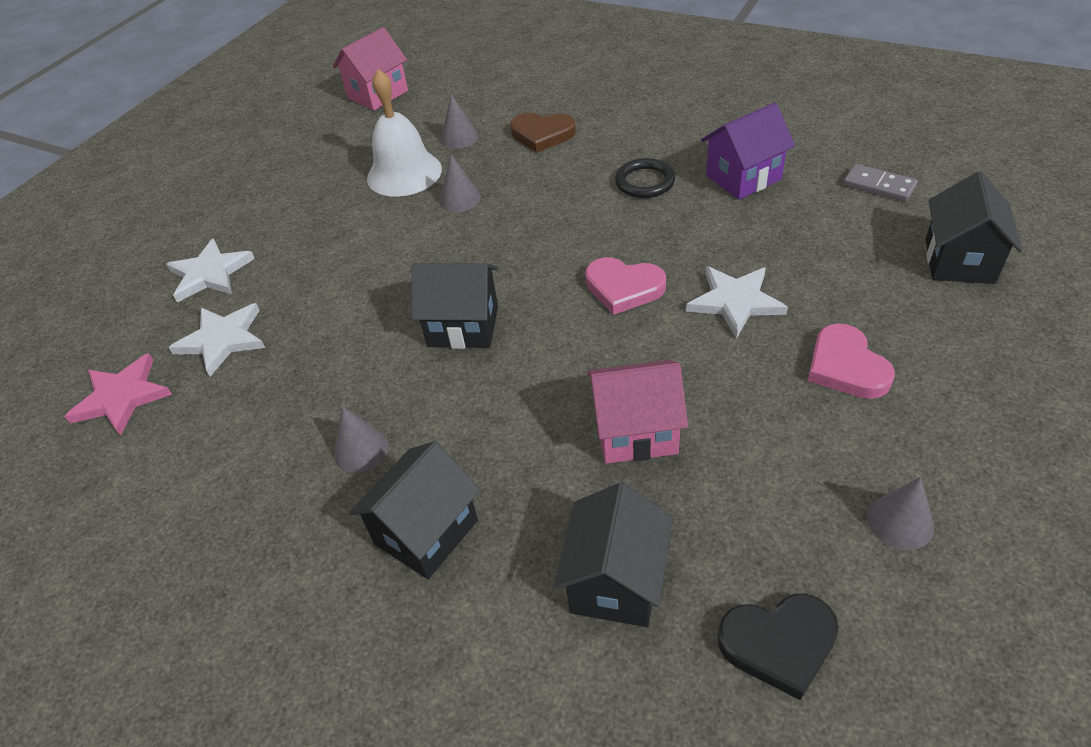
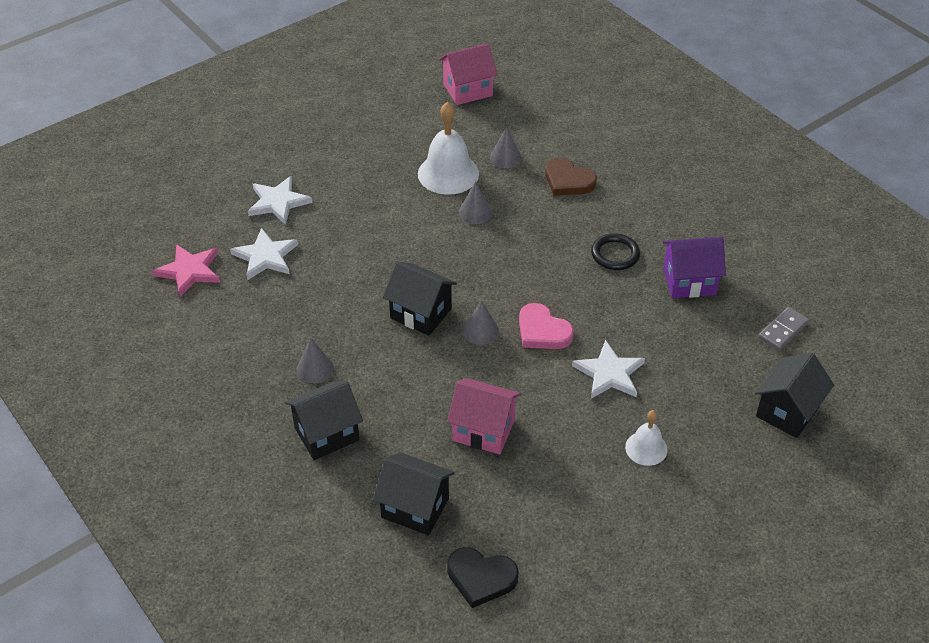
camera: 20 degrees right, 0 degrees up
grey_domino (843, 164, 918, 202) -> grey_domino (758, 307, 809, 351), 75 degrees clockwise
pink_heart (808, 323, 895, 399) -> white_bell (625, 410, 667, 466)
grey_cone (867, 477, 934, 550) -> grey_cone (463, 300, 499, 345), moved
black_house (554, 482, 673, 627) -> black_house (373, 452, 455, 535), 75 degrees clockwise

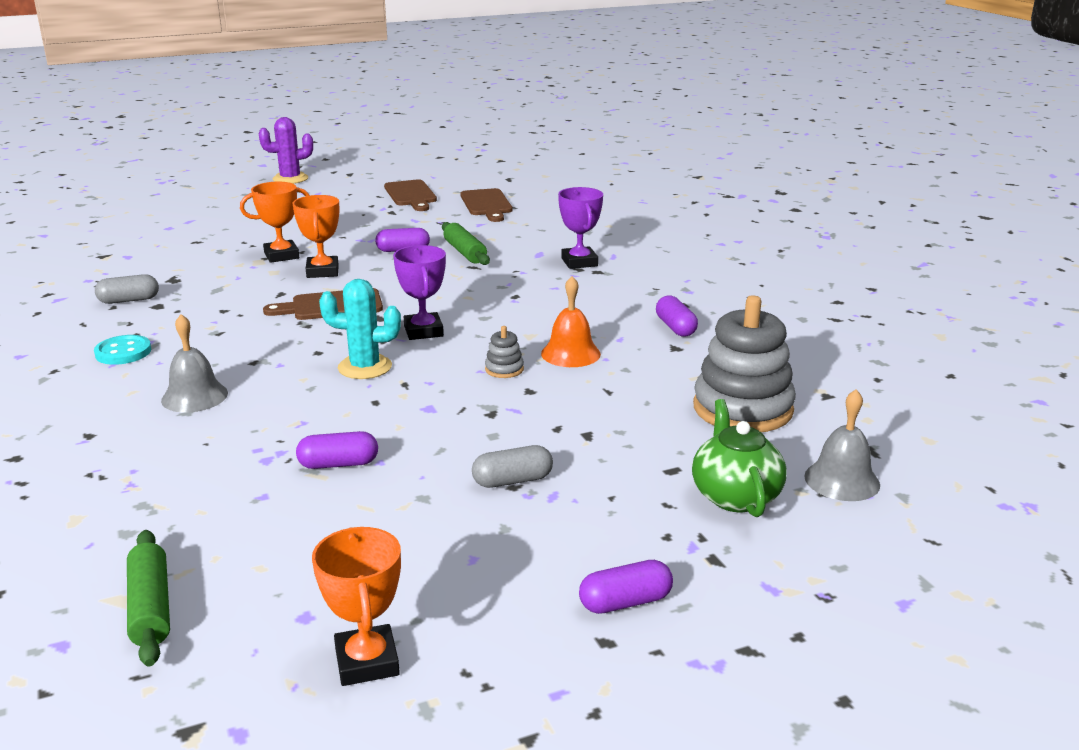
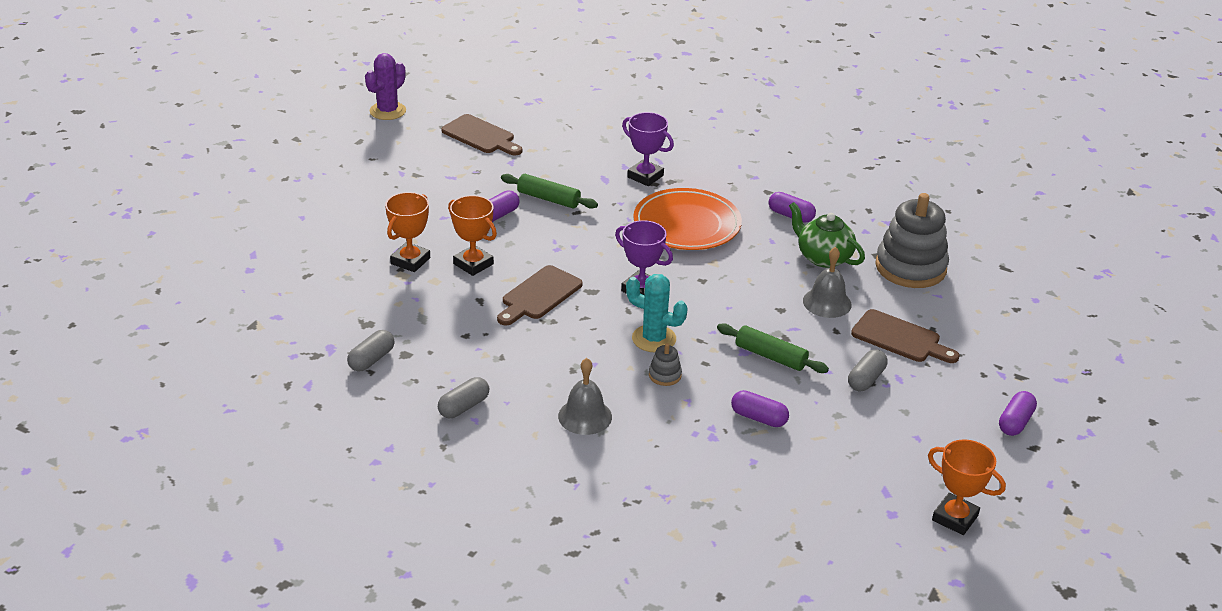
camera: 40 degrees left, 10 degrees up
purple_cactus (259, 117, 313, 184) -> purple_cactus (365, 53, 406, 120), moved
brown_cutting_board (384, 179, 437, 211) -> brown_cutting_board (851, 309, 960, 363), moved
orange_bell (541, 276, 601, 367) -> none
turquoise_cactus (319, 279, 401, 379) -> turquoise_cactus (626, 274, 688, 352), 60 degrees clockwise
grey_stacking_toy (485, 326, 524, 378) -> grey_stacking_toy (649, 343, 682, 386), moved
turquoise_button (94, 335, 151, 365) -> grey_capsule (438, 377, 489, 418)
grey_bell (804, 389, 880, 501) -> grey_bell (803, 247, 852, 318), moved
green_teapot (692, 399, 786, 517) -> green_teapot (789, 202, 865, 268), moved
purple_capsule (296, 431, 378, 469) -> purple_capsule (731, 390, 789, 427), 75 degrees clockwise
green_rolling_pin (127, 530, 170, 667) -> green_rolling_pin (717, 323, 829, 373), moved
none -> orange_plate (633, 188, 742, 250)

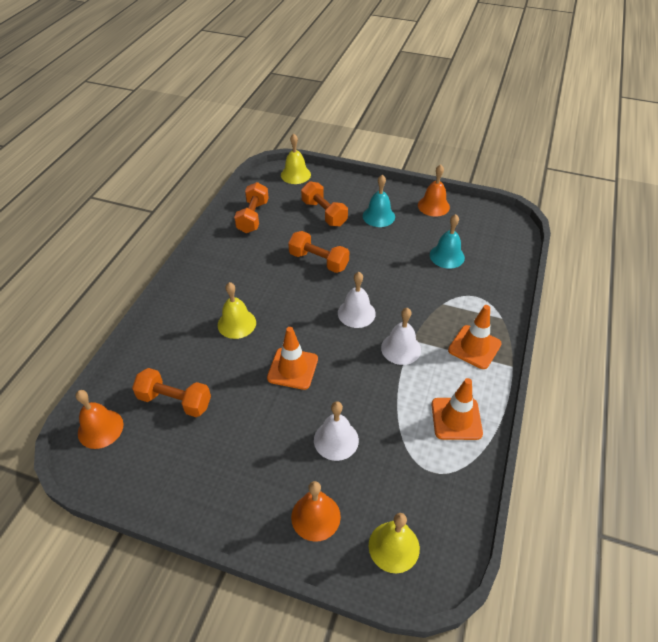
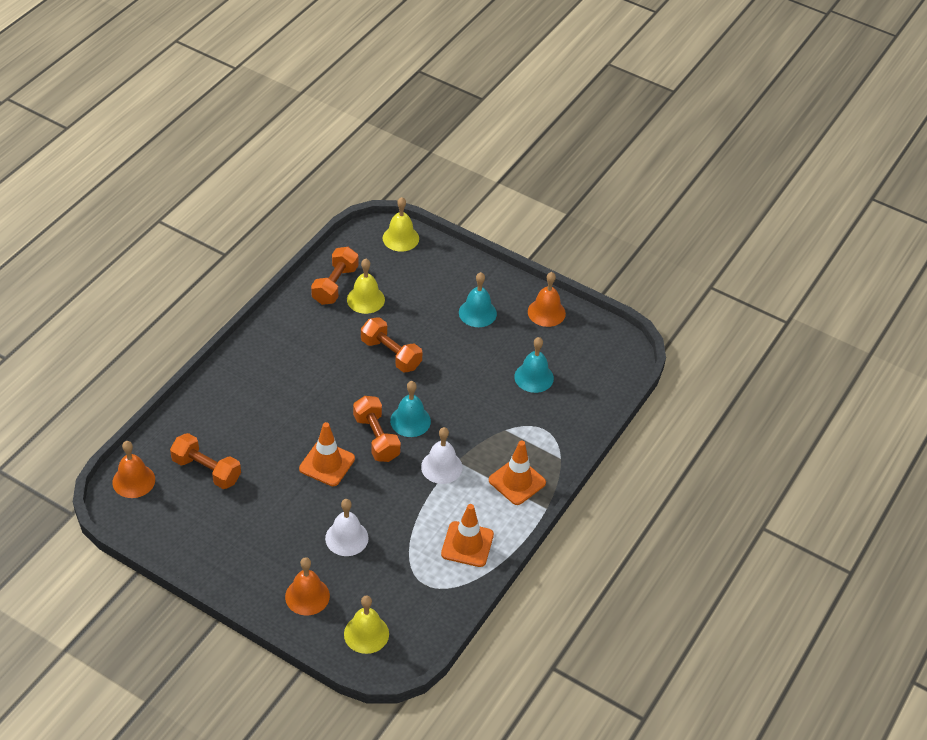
camera: 10 degrees right, 0 degrees up
orange_dumbbell (301, 182, 348, 226) -> orange_dumbbell (353, 396, 401, 462), moved
white_bell (338, 272, 376, 328) -> turquoise_bell (390, 381, 431, 437)
yellow_bell (218, 282, 256, 339) -> yellow_bell (347, 259, 385, 314), moved

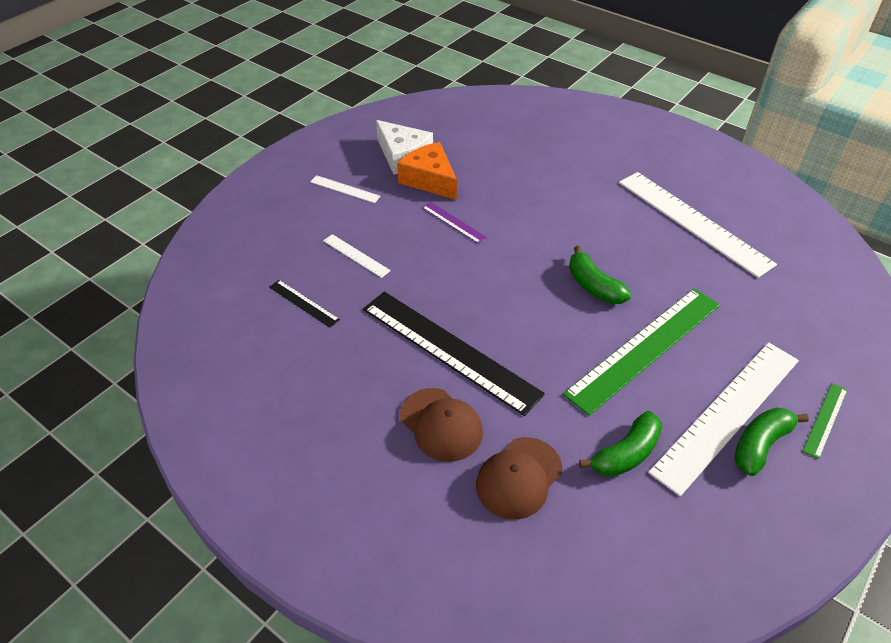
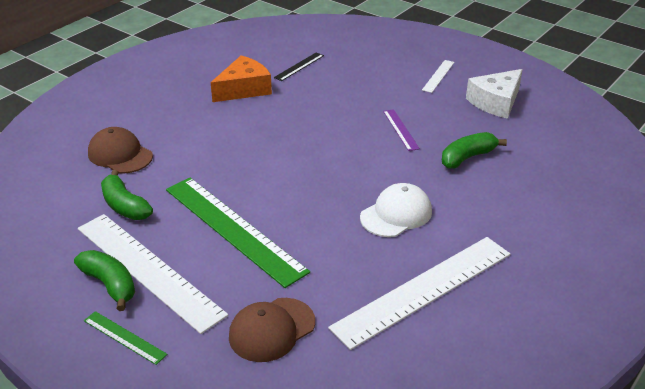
camera: 90 degrees right, 10 degrees down
orange_cheese (397, 142, 457, 200) -> orange_cheese (211, 55, 272, 102), moved
purple_ruler (422, 202, 487, 244) -> purple_ruler (383, 109, 420, 151), 60 degrees counterclockwise
white_ruler (323, 234, 391, 278) -> none
green_banana (569, 246, 631, 304) -> green_banana (442, 132, 507, 168), moved
black_ruler (363, 292, 545, 416) -> none
brown_cap (400, 388, 483, 462) -> brown_cap (229, 298, 315, 362), moved
none -> white_cap (360, 183, 432, 237)

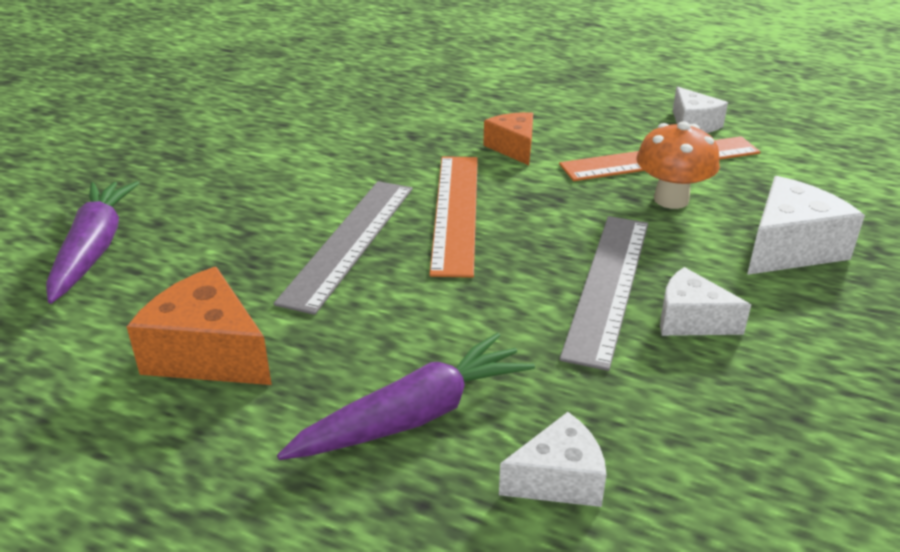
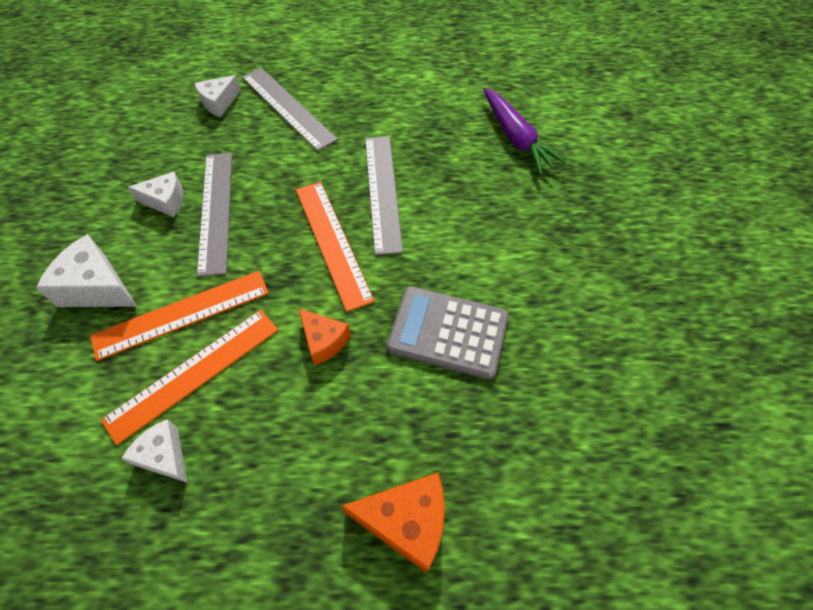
camera: 155 degrees right, 25 degrees up
orange_mushroom (636, 121, 720, 209) -> orange_ruler (90, 271, 269, 361)
white_cheese (747, 176, 865, 275) -> white_cheese (36, 234, 137, 307), 90 degrees clockwise
orange_cheese (127, 267, 272, 385) -> orange_cheese (341, 472, 445, 573), moved
purple_carrot (277, 333, 535, 460) -> grey_ruler (242, 68, 338, 151)
none -> grey_calculator (387, 286, 509, 380)

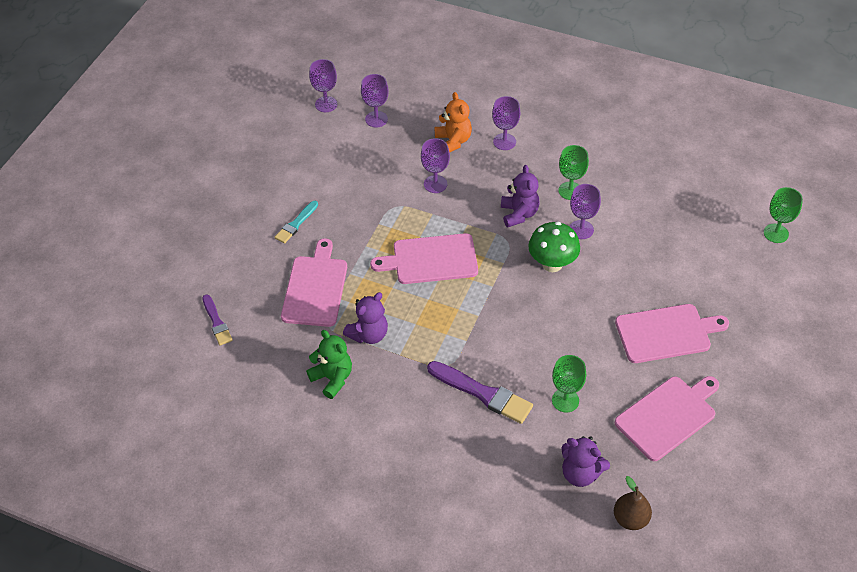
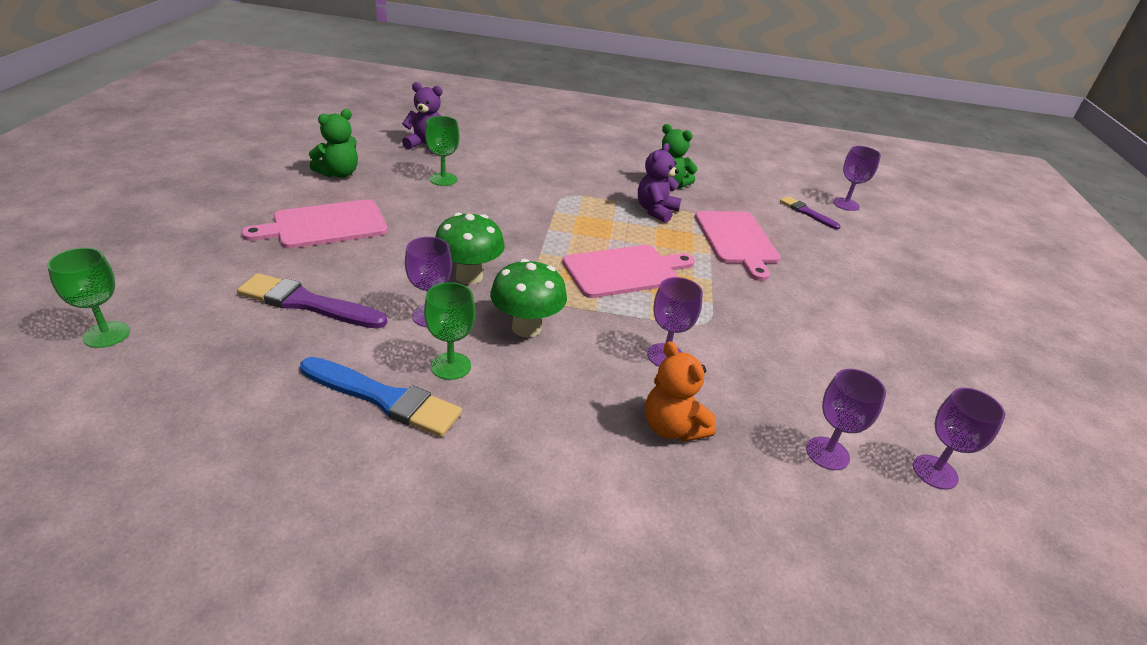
camera: 160 degrees right, 15 degrees down
purple_goblet (492, 96, 520, 150) -> purple_goblet (833, 146, 881, 211), moved
purple_teddy_bear (501, 165, 540, 227) -> green_mushroom (490, 259, 567, 337)
turquoise_brush (275, 201, 318, 244) -> none
purple_brush (427, 361, 533, 424) -> purple_brush (237, 273, 387, 329), moved
pink_cutting_board (615, 376, 719, 461) -> green_teddy_bear (309, 109, 358, 178)
brown_pear (614, 476, 652, 530) -> none
none -> blue_brush (300, 357, 462, 437)

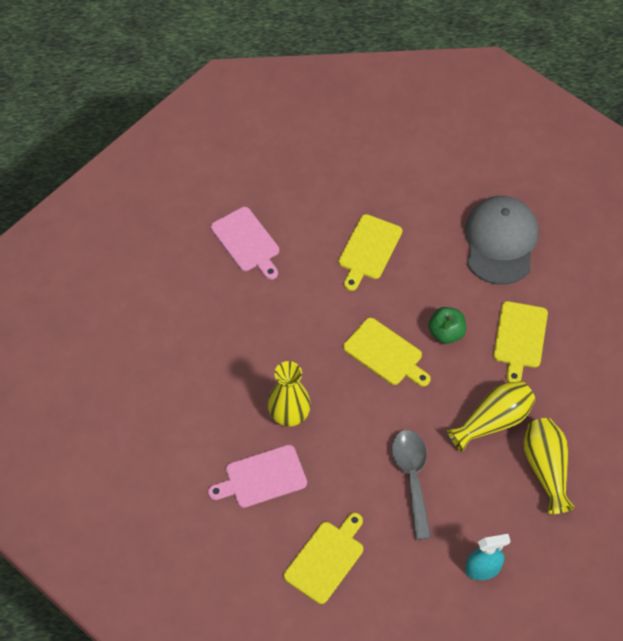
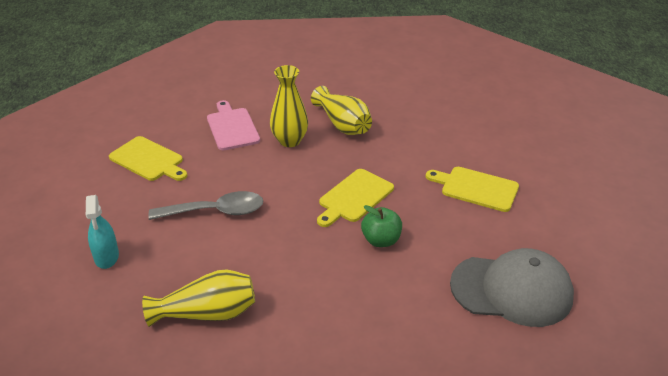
camera: 90 degrees right, 20 degrees down
pink_cutting_board (211, 207, 279, 280) -> none
yellow_cutting_board (493, 301, 548, 382) -> none
yellow_vase (447, 381, 536, 452) -> yellow_vase (311, 86, 372, 135), moved

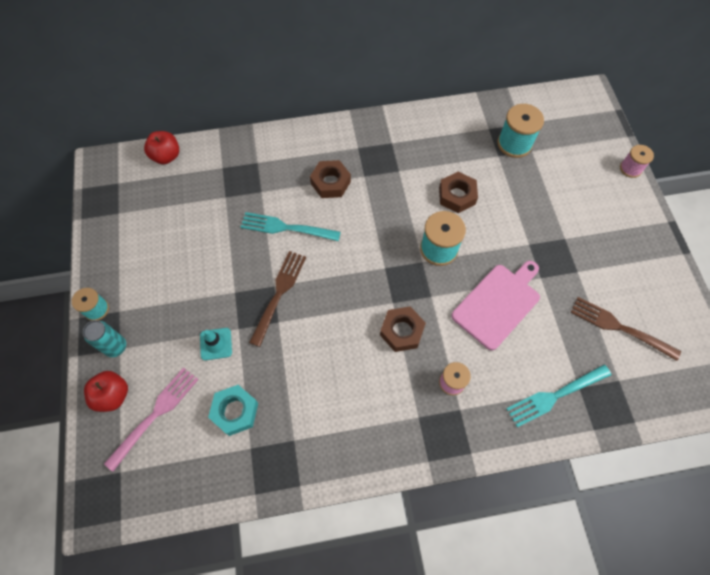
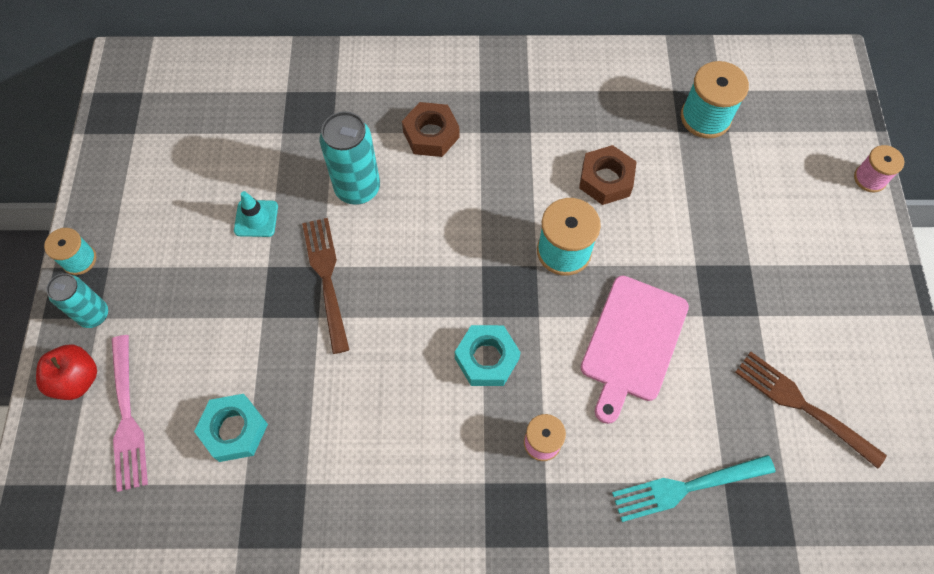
camera: 10 degrees right, 0 degrees up
red_apple (144, 131, 179, 164) -> none
turquoise_fork (241, 212, 341, 241) -> turquoise_can (320, 111, 380, 205)
brown_fork (249, 251, 306, 347) -> brown_fork (302, 218, 350, 354), 45 degrees counterclockwise
pink_cutting_board (451, 261, 540, 350) -> pink_cutting_board (580, 276, 689, 424), 150 degrees clockwise
brown_nut (380, 306, 426, 352) -> turquoise_nut (455, 325, 521, 386)
turquoise_traffic_cone (200, 328, 232, 360) -> turquoise_traffic_cone (234, 191, 278, 237), moved
pink_fork (104, 367, 199, 472) -> pink_fork (112, 335, 148, 492), 120 degrees clockwise

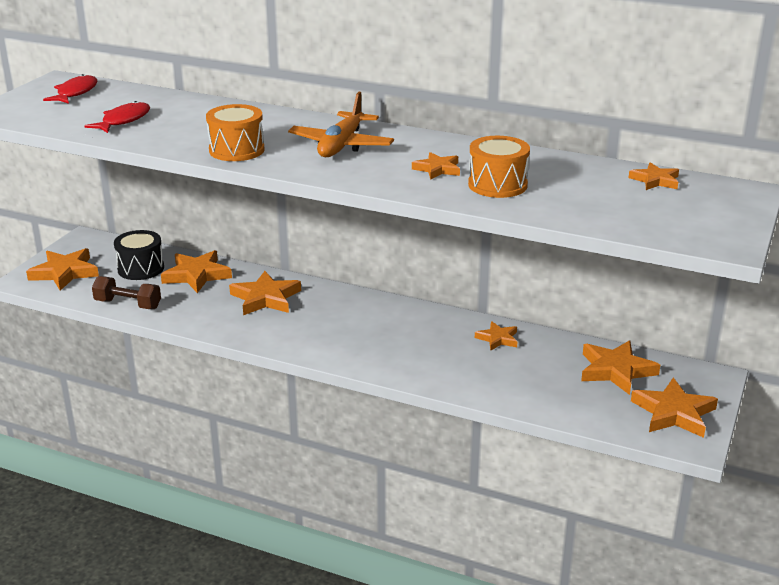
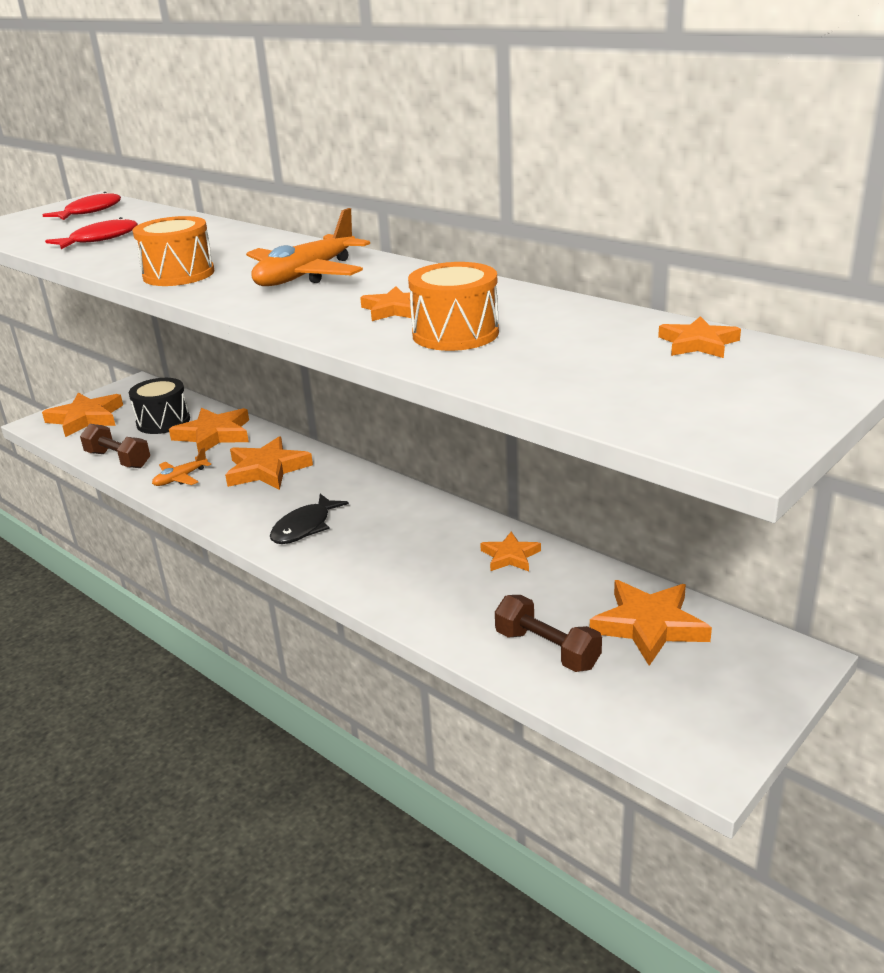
camera: 20 degrees right, 0 degrees up
orange_star (631, 378, 718, 438) -> none
none -> orange_plane (152, 448, 211, 486)
none -> black_fish (270, 494, 349, 544)
none -> brown_dumbbell (495, 595, 602, 672)

